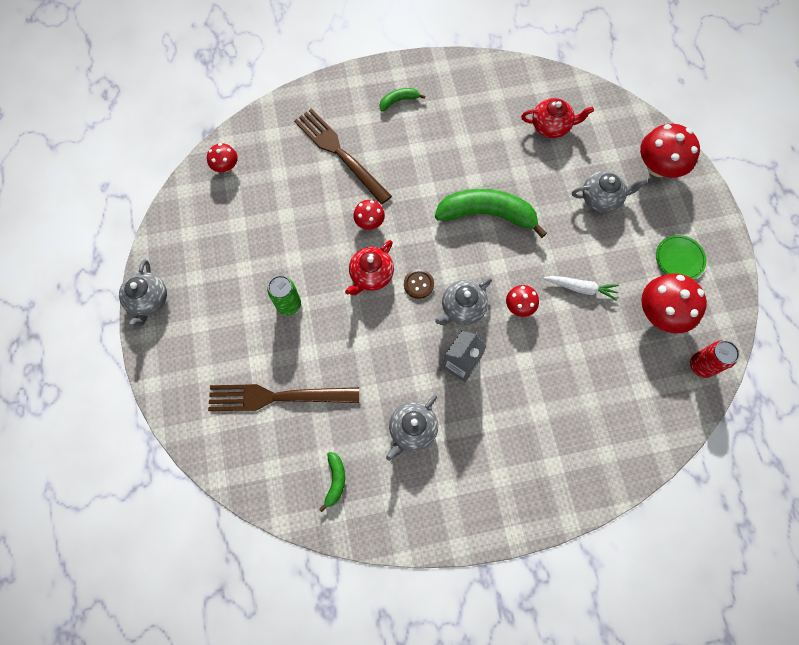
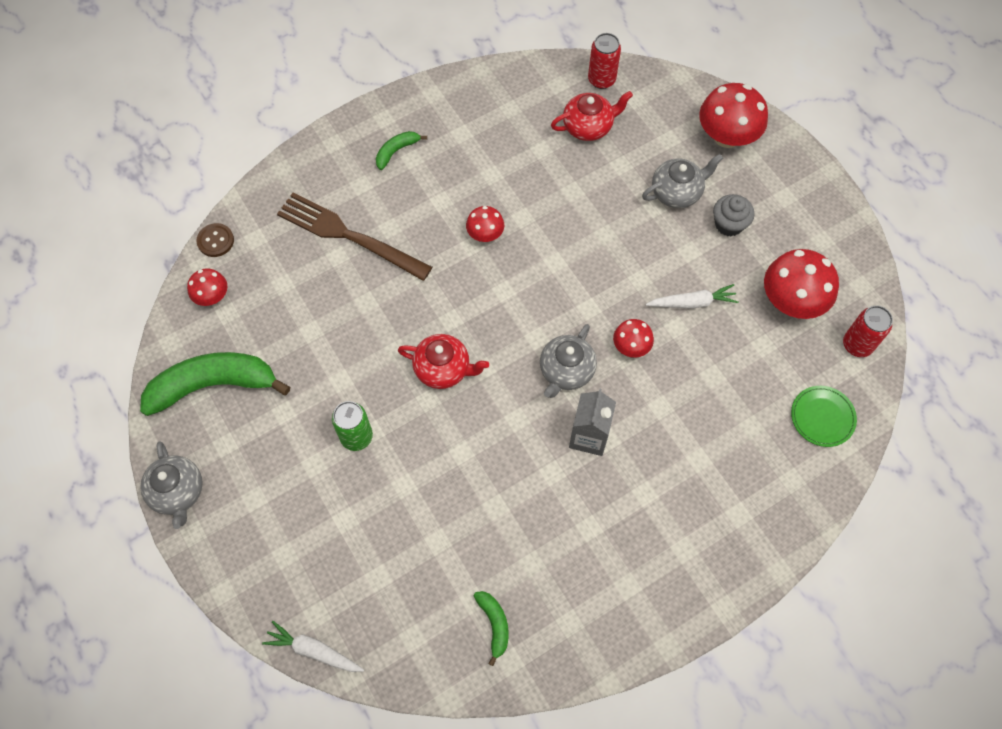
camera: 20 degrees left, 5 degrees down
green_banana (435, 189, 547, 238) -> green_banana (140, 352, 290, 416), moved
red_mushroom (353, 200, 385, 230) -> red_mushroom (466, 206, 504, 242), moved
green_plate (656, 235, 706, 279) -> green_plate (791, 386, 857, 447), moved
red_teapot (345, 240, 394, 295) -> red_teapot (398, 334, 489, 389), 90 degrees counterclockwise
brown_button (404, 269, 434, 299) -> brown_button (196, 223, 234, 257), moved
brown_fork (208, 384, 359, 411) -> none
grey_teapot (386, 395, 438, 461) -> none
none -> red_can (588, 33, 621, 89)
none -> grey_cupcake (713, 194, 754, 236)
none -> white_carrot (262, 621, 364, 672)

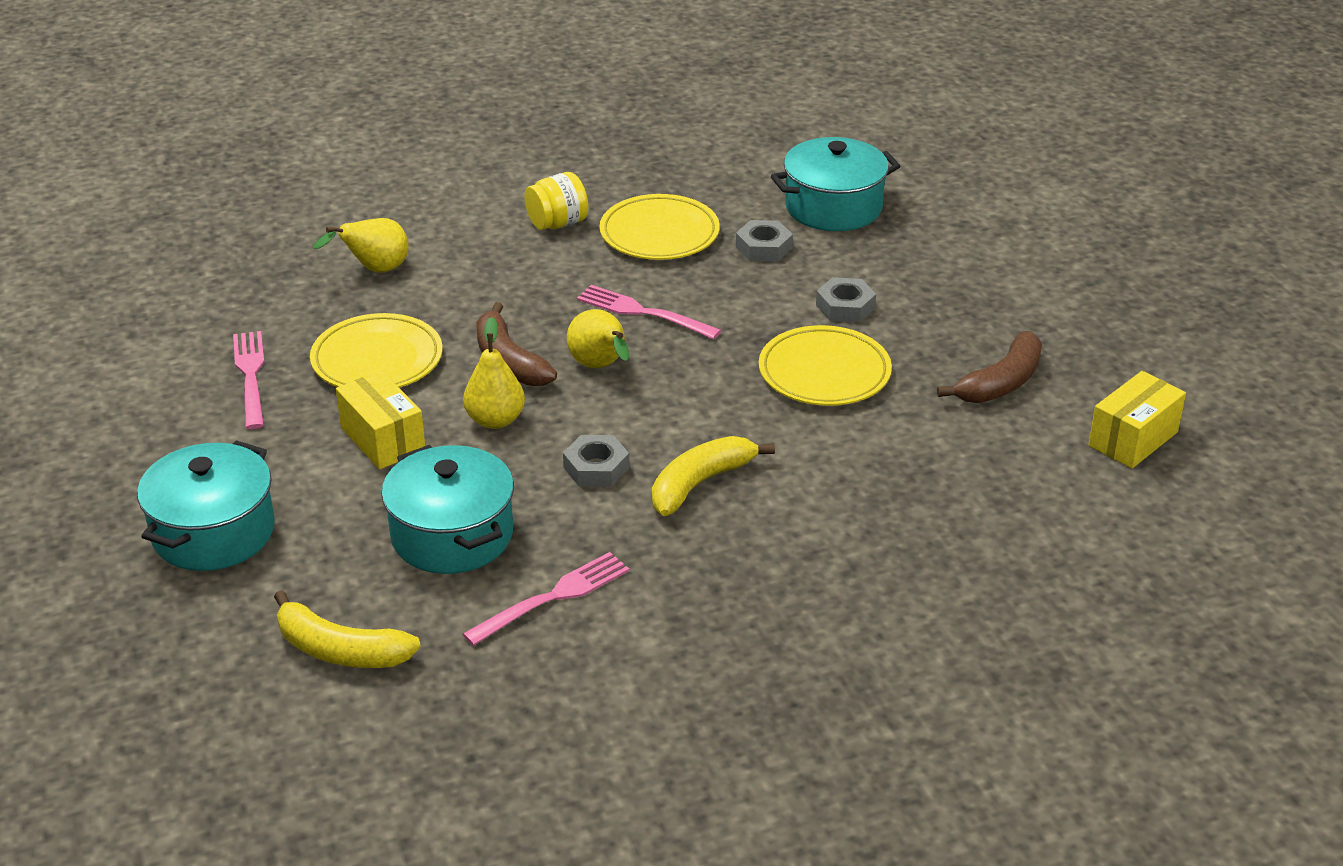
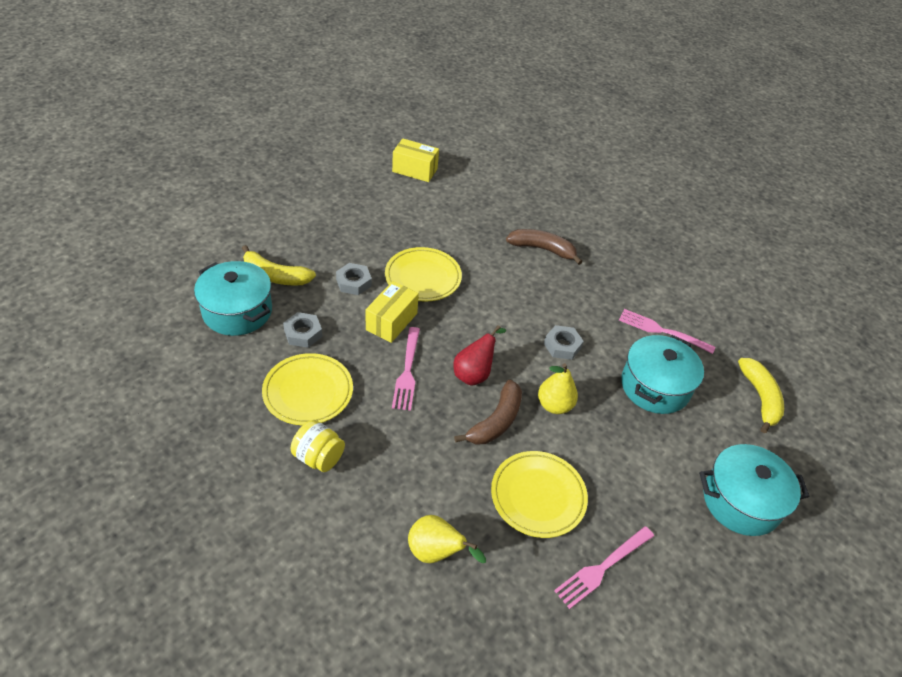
camera: 120 degrees left, 10 degrees up
yellow_pear (567, 309, 629, 368) -> red_pear (454, 325, 506, 386)
brown_banana (937, 331, 1042, 403) -> brown_banana (506, 229, 582, 265), moved
yellow_box (336, 370, 425, 469) -> yellow_box (366, 281, 419, 343), moved
yellow_banana (652, 436, 775, 516) -> yellow_banana (242, 245, 316, 286), moved

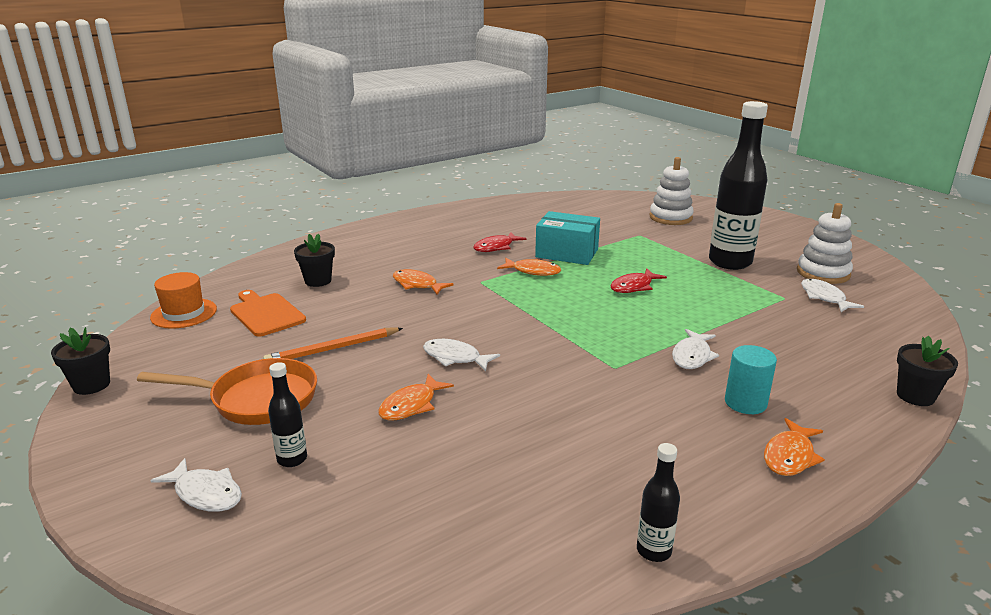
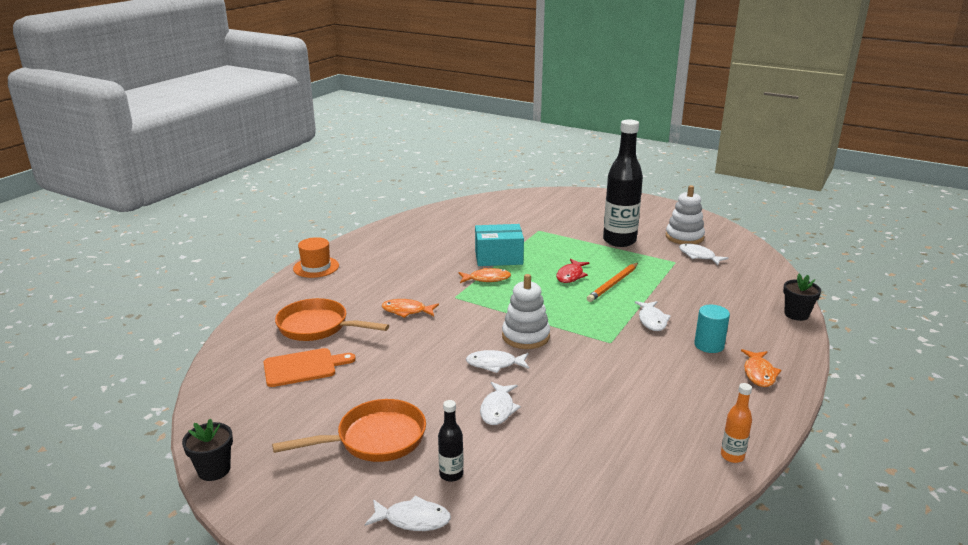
camera: 25 degrees left, 0 degrees up
white_stacking_toy (650, 157, 694, 225) -> white_stacking_toy (502, 274, 550, 349), moved
red_fish (473, 232, 527, 252) -> none
black_flower_pot (294, 234, 335, 287) -> orange_pan (275, 298, 389, 341)
orange_hat (150, 272, 217, 329) -> orange_hat (293, 237, 339, 278), moved
orange_cutting_board (230, 290, 306, 337) -> orange_cutting_board (264, 348, 356, 387), 135 degrees clockwise
orange_pencil (263, 327, 403, 359) -> orange_pencil (587, 263, 638, 302), moved
orange_fish (378, 374, 454, 421) -> white_fish (480, 382, 521, 425)
black_bottle (637, 443, 680, 562) -> orange_bottle (721, 383, 752, 463)

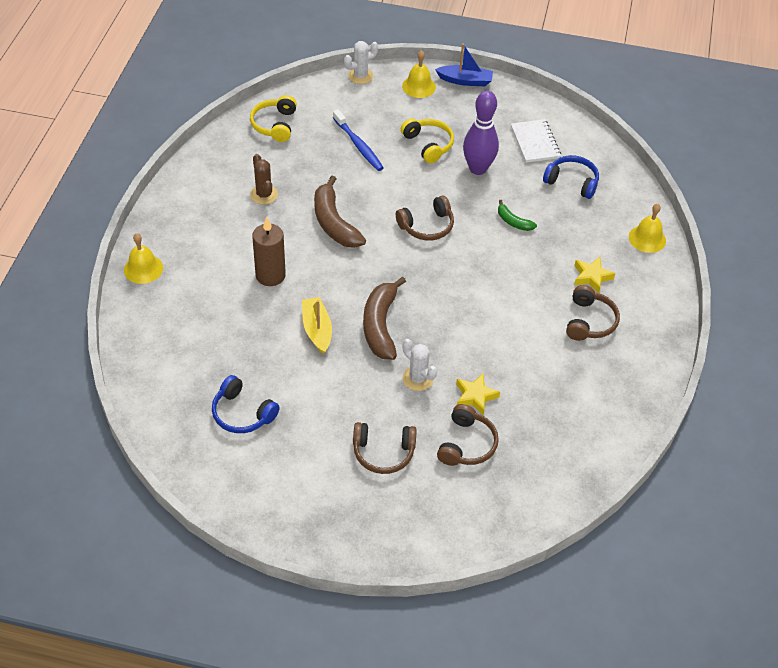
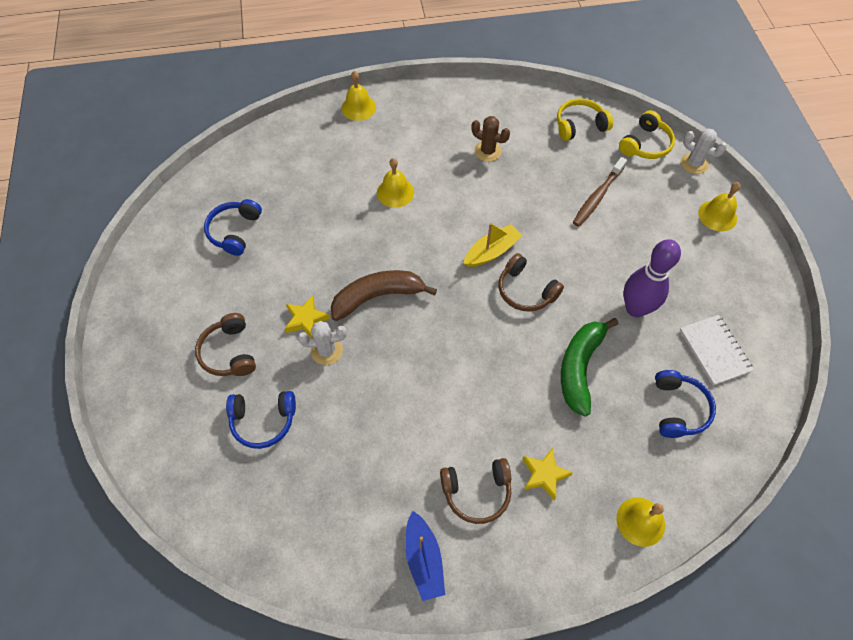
camera: 70 degrees right, 10 degrees up
blue_boat (435, 43, 493, 86) -> blue_boat (405, 511, 445, 601), moved
blue_toothbrush (333, 109, 384, 171) -> brown_toothbrush (573, 157, 627, 227)
yellow_headphones (401, 118, 454, 163) -> yellow_headphones (619, 110, 675, 159), moved
white_notebook (511, 119, 561, 163) -> white_notebook (680, 315, 754, 386), 75 degrees counterclockwise
brown_cactus (250, 154, 278, 205) -> brown_cactus (472, 116, 510, 162), 75 degrees clockwise
brown_banana (314, 176, 366, 248) -> none
green_banana (498, 200, 537, 231) -> green_banana (561, 318, 618, 416), x1.95
brown_candle (252, 217, 286, 286) -> yellow_bell (377, 158, 414, 208)
yellow_boat (302, 297, 332, 354) -> yellow_boat (463, 223, 523, 267), moved
white_cactus (402, 339, 437, 391) -> white_cactus (298, 321, 347, 365), 60 degrees clockwise
yellow_star (456, 374, 500, 415) -> yellow_star (285, 295, 330, 337), moved
brown_headphones (437, 404, 499, 466) -> blue_headphones (226, 391, 296, 449)

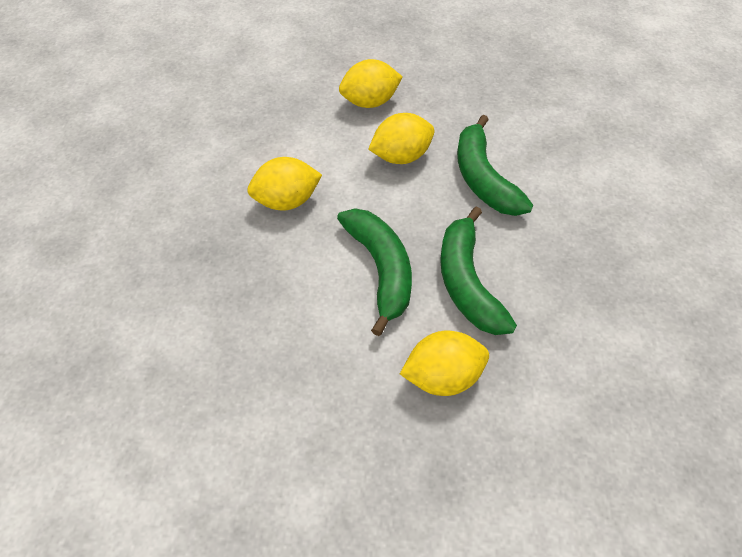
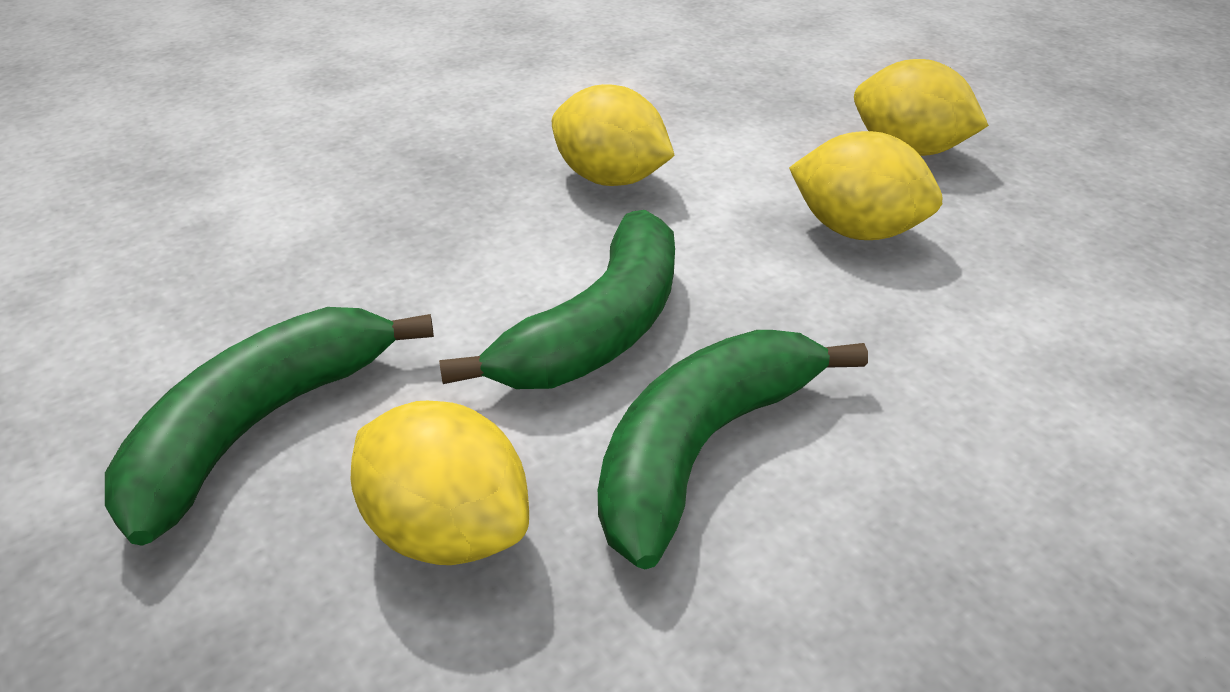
camera: 50 degrees right, 15 degrees down
green_banana (457, 115, 533, 216) -> green_banana (105, 307, 434, 546), moved

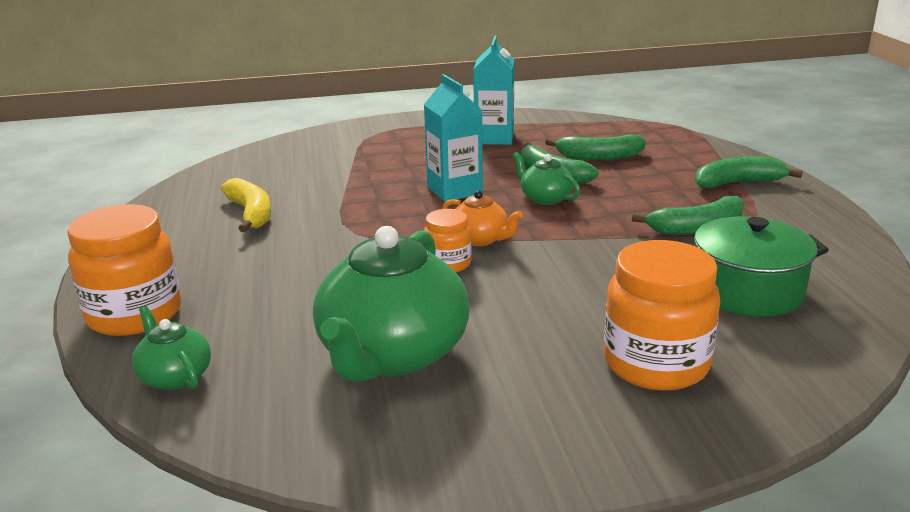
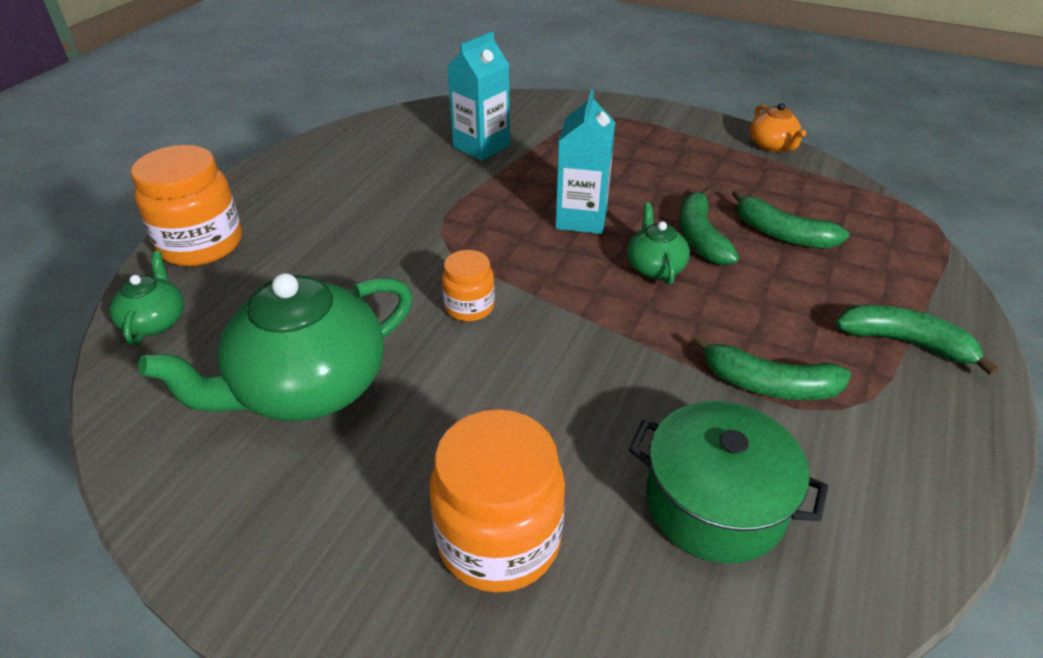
camera: 35 degrees right, 15 degrees up
turquoise_carton (473, 36, 514, 145) -> turquoise_carton (447, 31, 510, 161), moved
yellow_banana (220, 178, 271, 232) -> none
orange_teapot (442, 191, 523, 246) -> orange_teapot (750, 103, 806, 152), moved

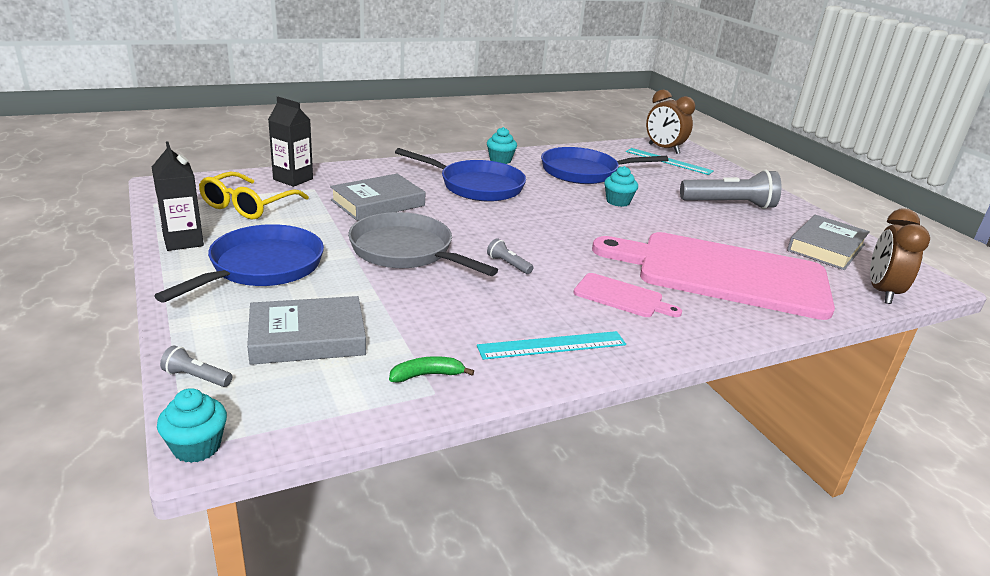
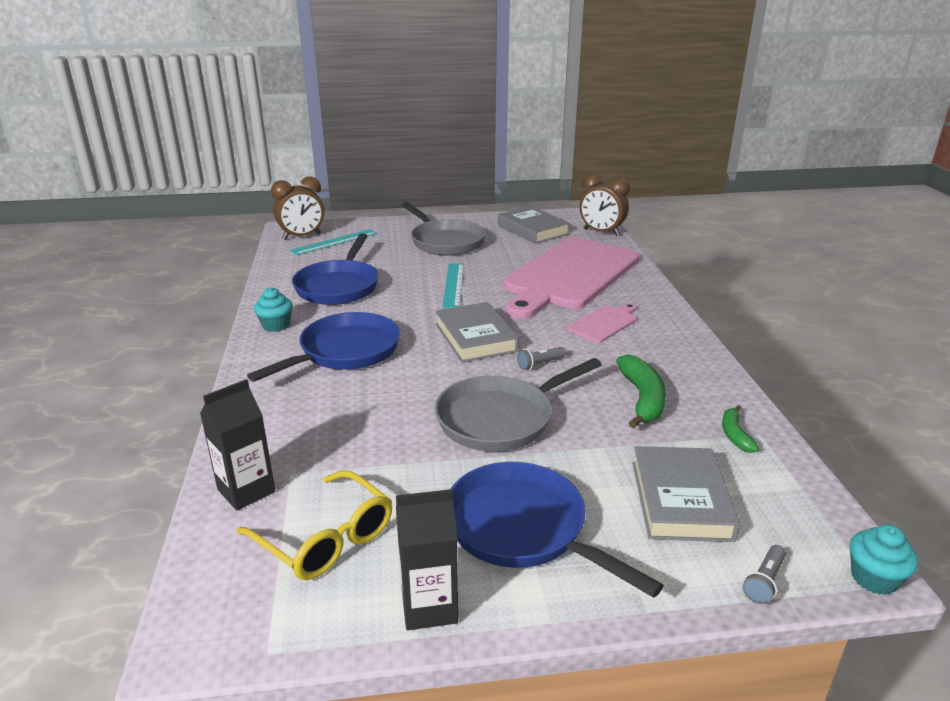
camera: 70 degrees left, 0 degrees up
turquoise_cupcake (604, 166, 638, 207) -> none
grey_flashlight (680, 170, 781, 209) -> grey_pan (402, 202, 486, 256)
grey_book (330, 174, 425, 221) -> grey_book (435, 302, 519, 363), moved
turquoise_ruler (477, 331, 626, 360) -> turquoise_ruler (442, 263, 464, 308), moved
none -> green_banana (616, 355, 666, 428)

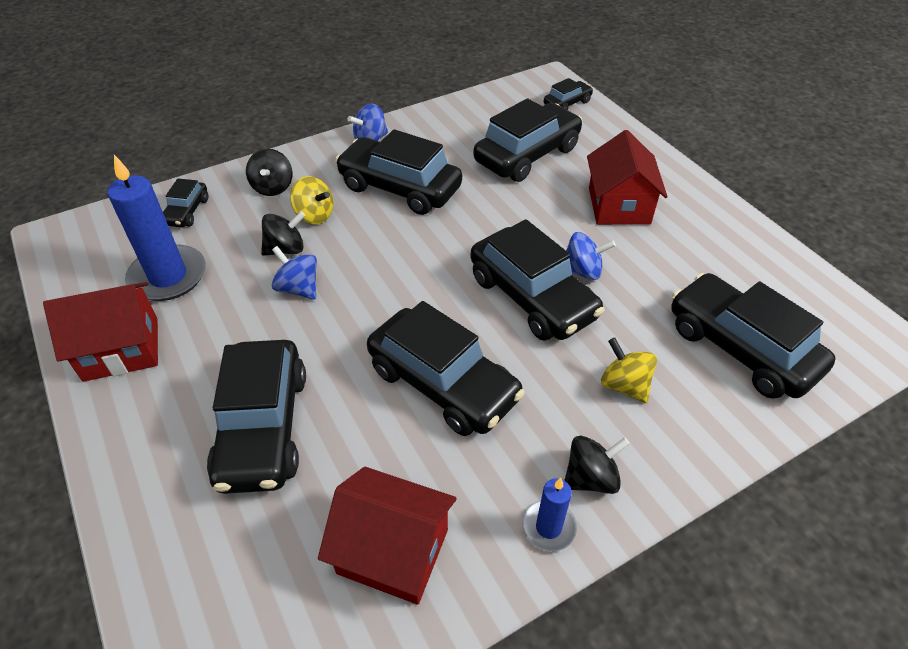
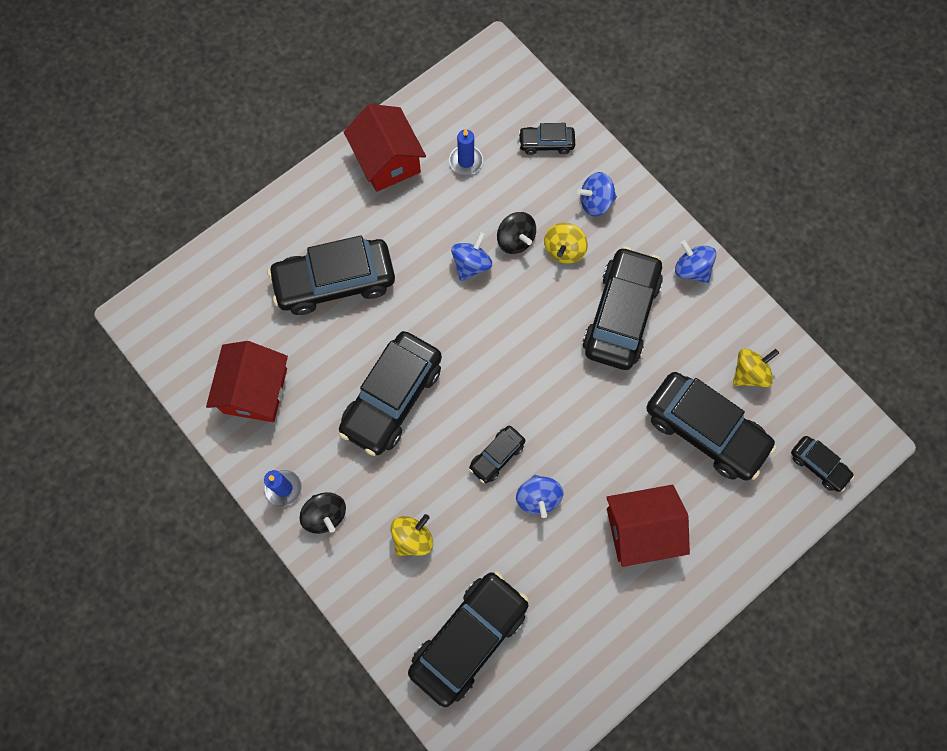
camera: 80 degrees right, 25 degrees up
black_spinning_top (246, 149, 293, 196) -> blue_spinning_top (577, 172, 617, 217)
blue_candle (108, 155, 206, 301) -> blue_candle (449, 128, 483, 175), x0.53
black_car (471, 219, 604, 341) -> black_car (469, 426, 525, 483), x0.49
none -> yellow_spinning_top (733, 349, 779, 387)

